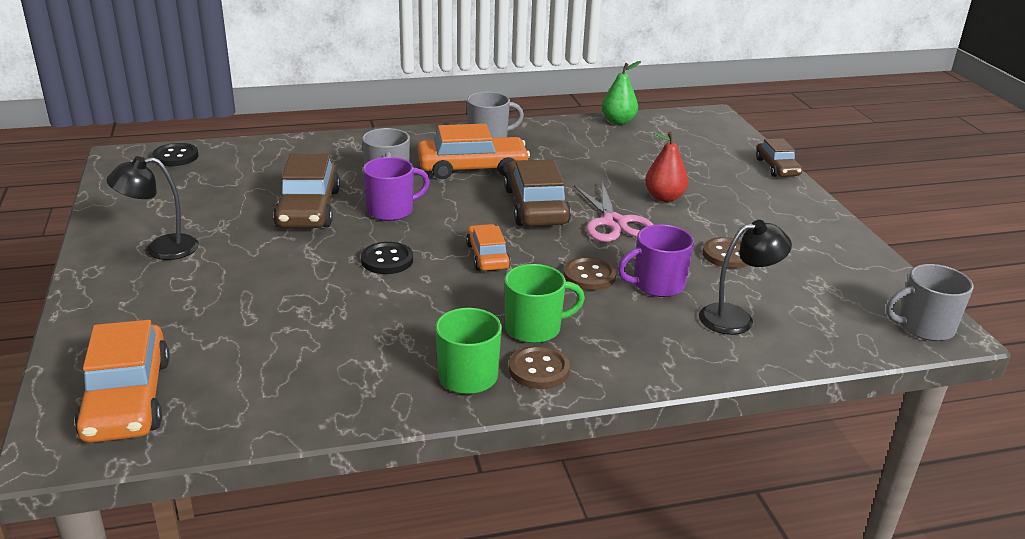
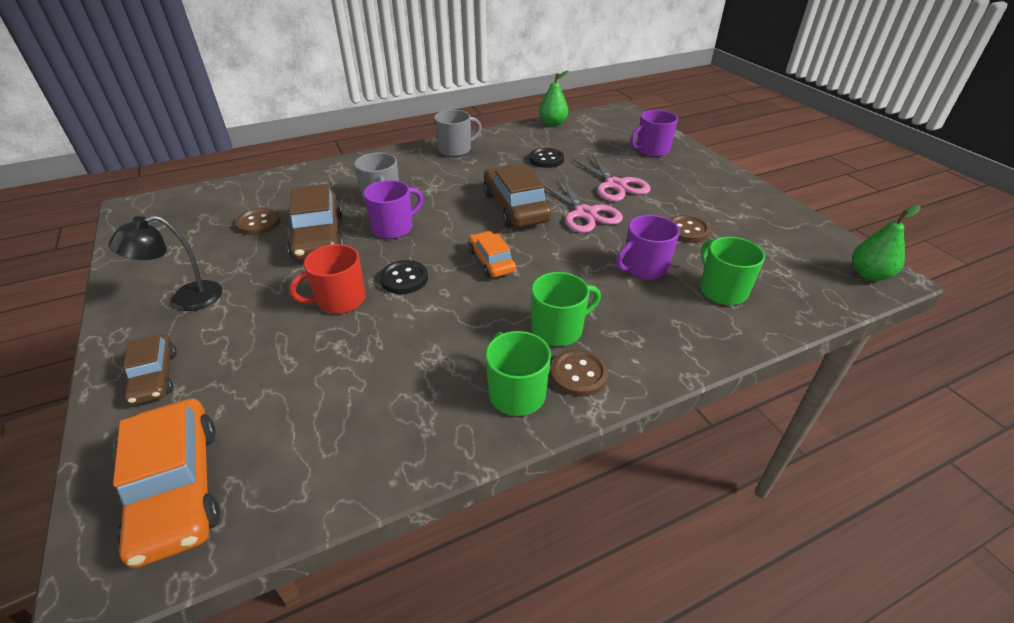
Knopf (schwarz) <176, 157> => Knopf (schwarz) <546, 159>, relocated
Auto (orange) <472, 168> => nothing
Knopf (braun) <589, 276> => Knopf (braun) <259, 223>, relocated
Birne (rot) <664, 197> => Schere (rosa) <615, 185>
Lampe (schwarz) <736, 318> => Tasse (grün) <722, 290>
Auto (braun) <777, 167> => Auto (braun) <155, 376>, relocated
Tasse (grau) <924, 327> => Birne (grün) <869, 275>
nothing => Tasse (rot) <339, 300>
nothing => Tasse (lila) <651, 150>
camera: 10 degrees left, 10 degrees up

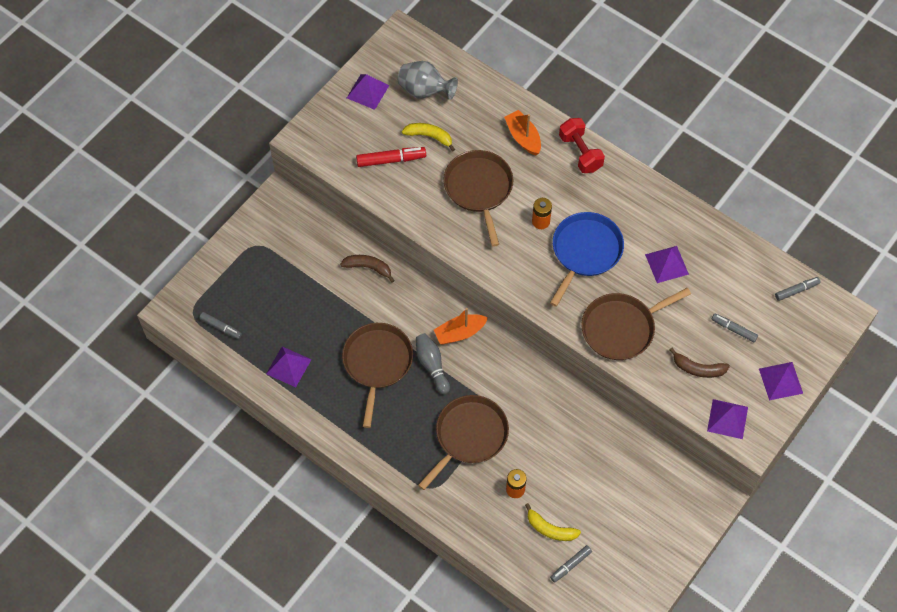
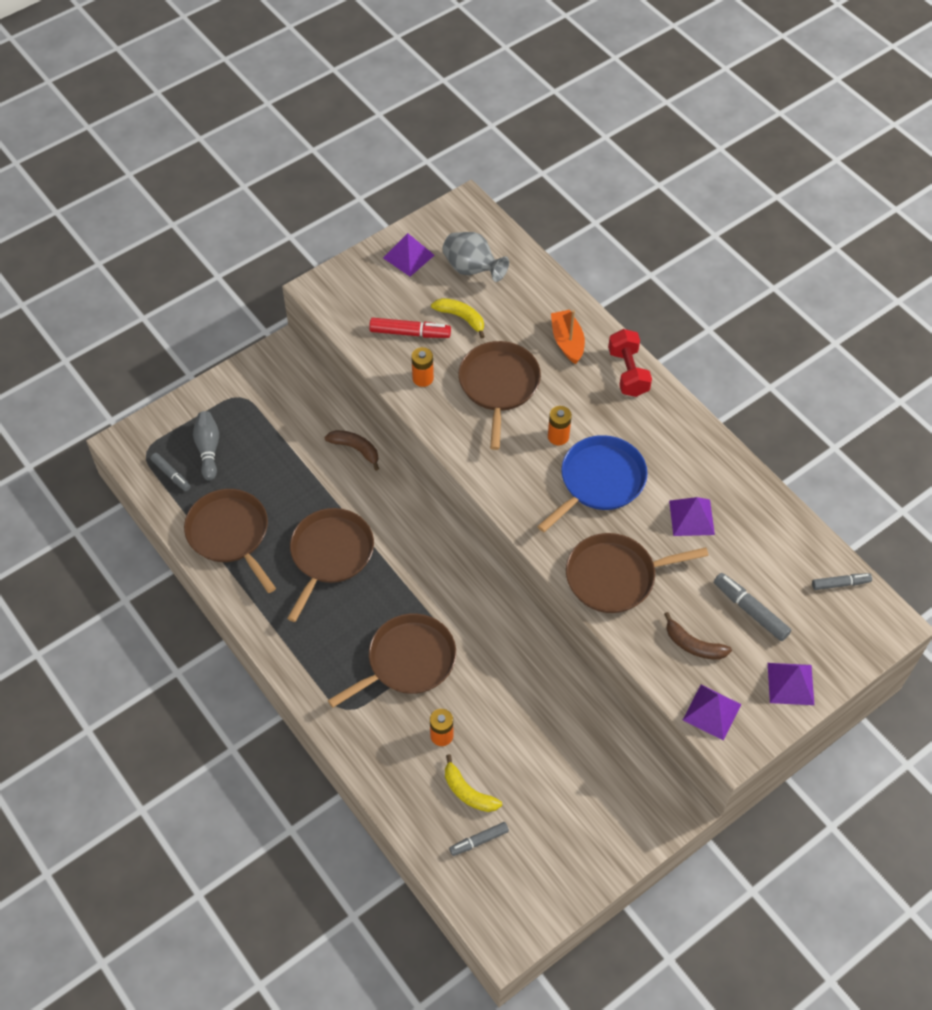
Pyramide (lila) <288, 366> => Pfanne (braun) <230, 534>
Bowlingkegel (grau) <432, 365> => Bowlingkegel (grau) <208, 449>, relocated
Boot (orange) <459, 333> => nothing
Filzstift (grau) <733, 329> => Filzstift (grau) <750, 610>, x1.51
nothing => Batterie (orange) <423, 378>
camera: 15 degrees right, 5 degrees down

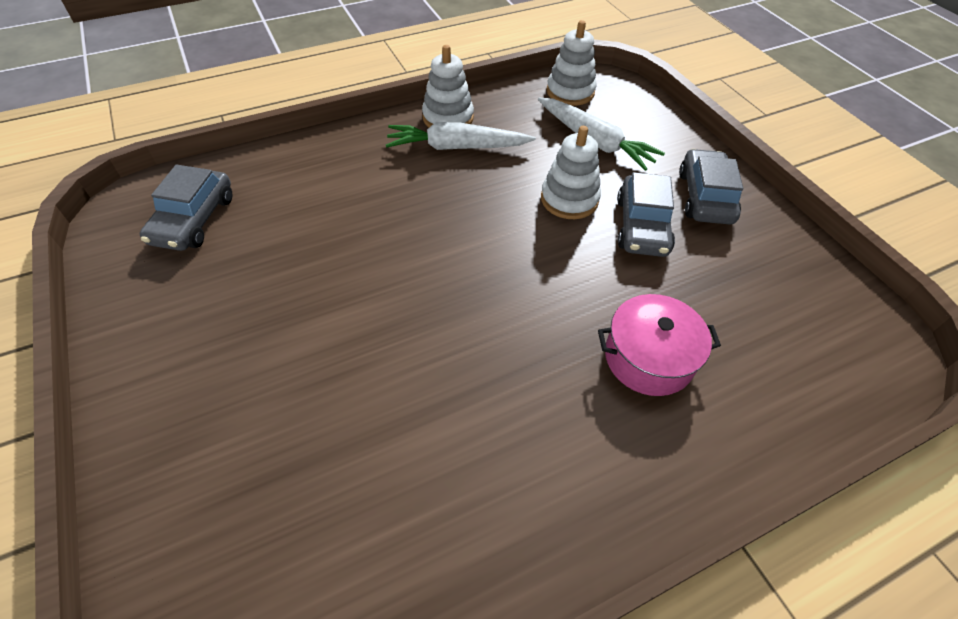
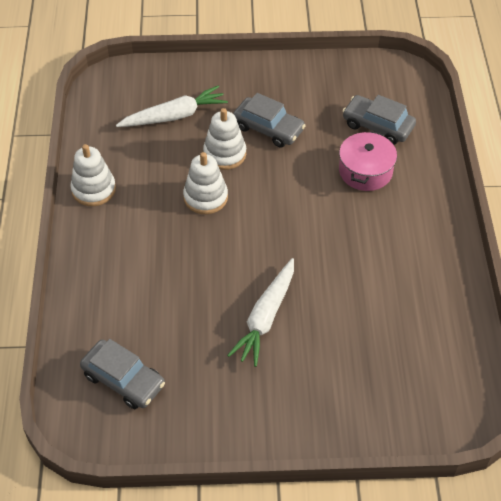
Karotte (weiß) <456, 147> => Karotte (weiß) <265, 317>, relocated
Stapelspielzeug (weiß) <570, 92> => Stapelspielzeug (weiß) <205, 197>, relocated
Auto (grau) <705, 197> => Auto (grau) <377, 126>, relocated
camera: 65 degrees left, 0 degrees up

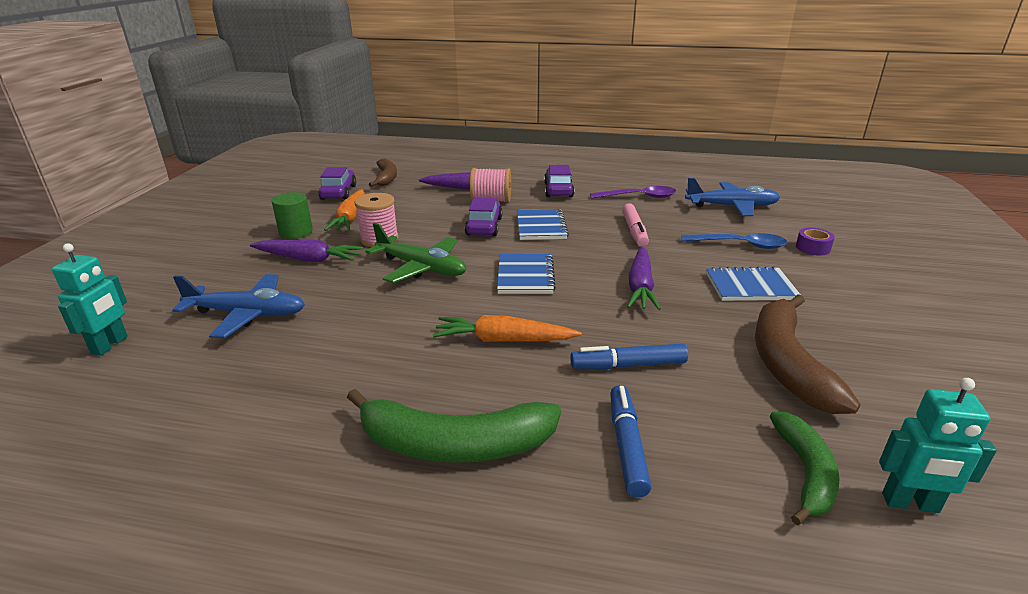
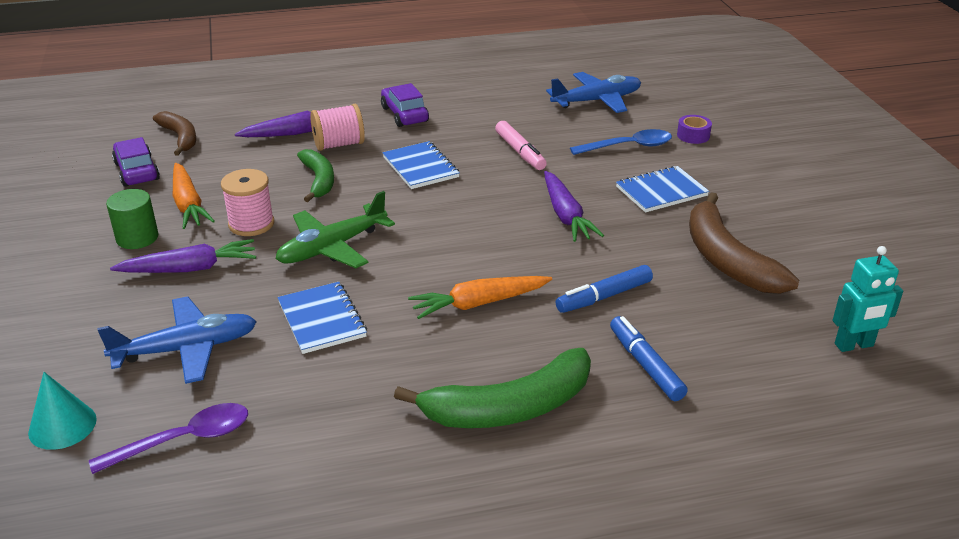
Roboter (türkis) <110, 345> => Kegel (türkis) <62, 425>
Flugzeug (grün) <421, 268> => Flugzeug (grün) <332, 247>, 135 degrees clockwise
Auto (lila) <484, 226> => nothing
Notizbuch (blau) <525, 276> => Notizbuch (blau) <322, 319>, relocated
Löffel (lila) <638, 197> => Löffel (lila) <183, 440>, relocated
Banane (grün) <805, 472> => Banane (grün) <319, 180>, relocated
camera: 25 degrees left, 5 degrees up

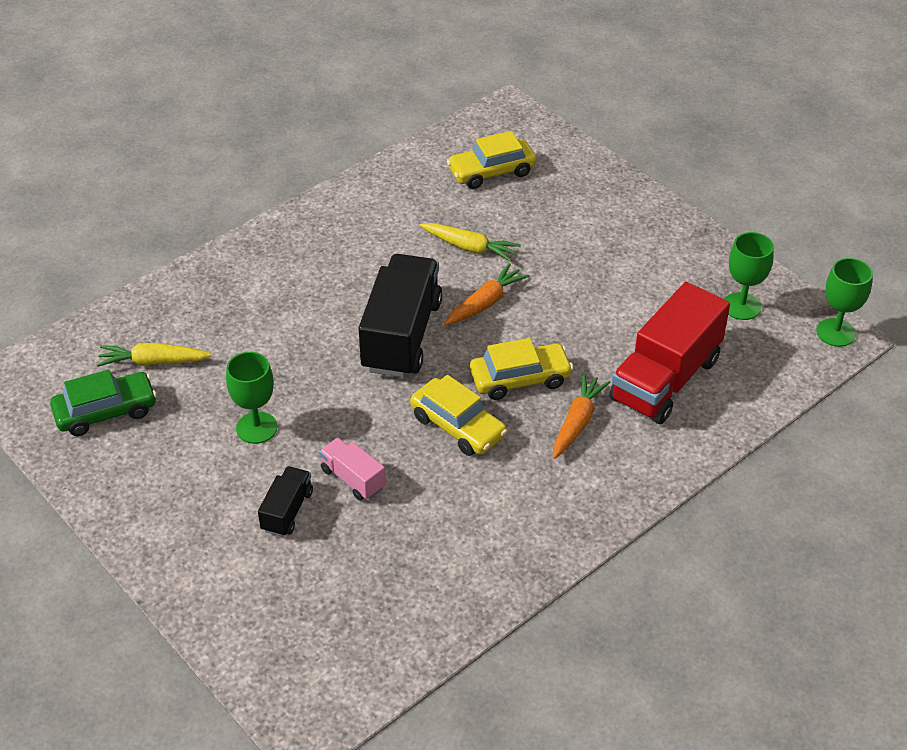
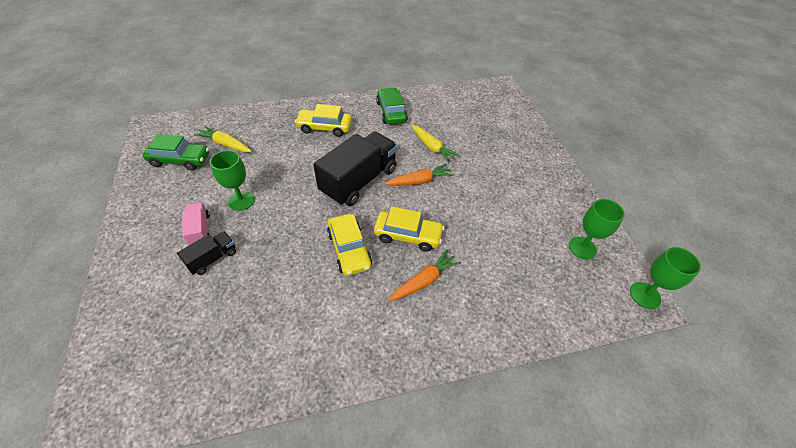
Lastwagen (rosa) <353, 479> => Lastwagen (rosa) <200, 230>, relocated
Auto (gelb) <491, 172> => Auto (gelb) <324, 127>, relocated
Lastwagen (rot) <665, 379> => nothing
nothing => Auto (grün) <391, 112>
camera: 25 degrees right, 5 degrees up

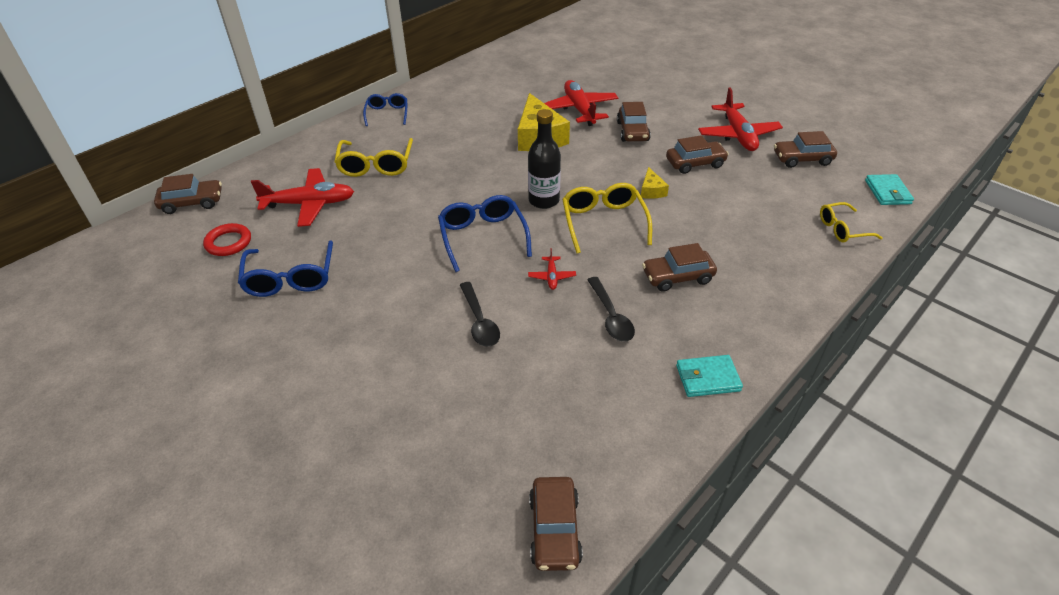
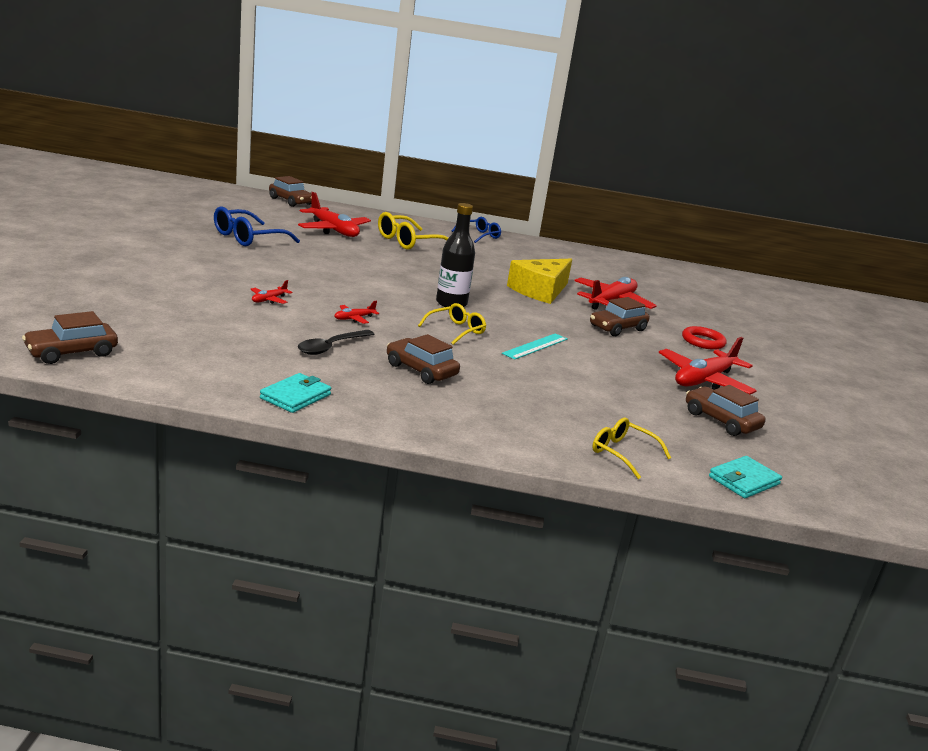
Ring (rot) <228, 243> => Ring (rot) <703, 341>, relocated
Brille (blau) <482, 237> => nothing
Löffel (schwarz) <479, 321> => Flugzeug (rot) <269, 300>
Brille (gelb) <603, 222> => Brille (gelb) <456, 330>, x0.64
Käse (gelb) <651, 190> => Lineal (türkis) <535, 346>
Auto (braun) <695, 163> => nothing
Geldbörse (türkis) <707, 378> => Geldbörse (türkis) <295, 396>, 75 degrees clockwise
camera: 50 degrees right, 20 degrees down

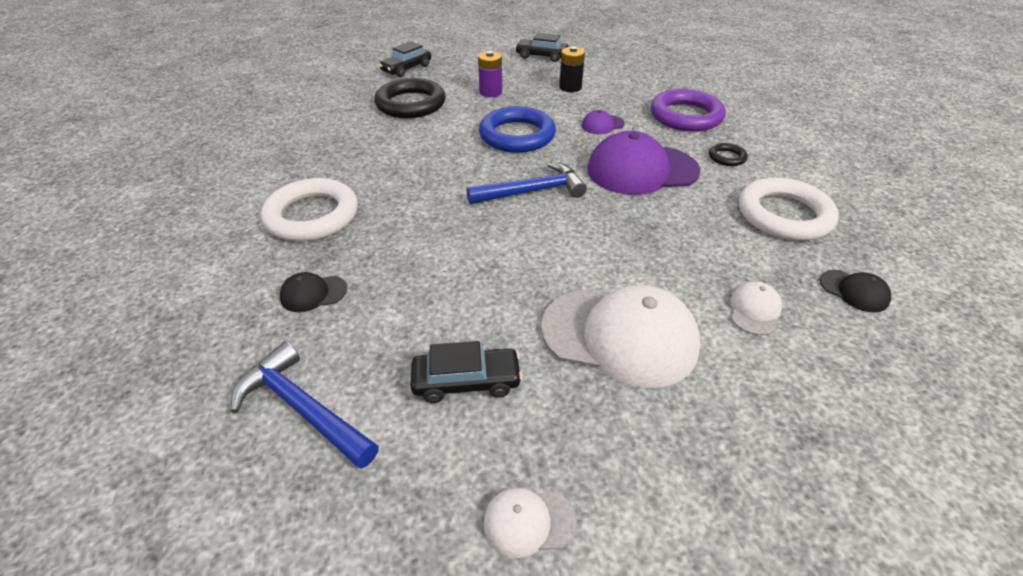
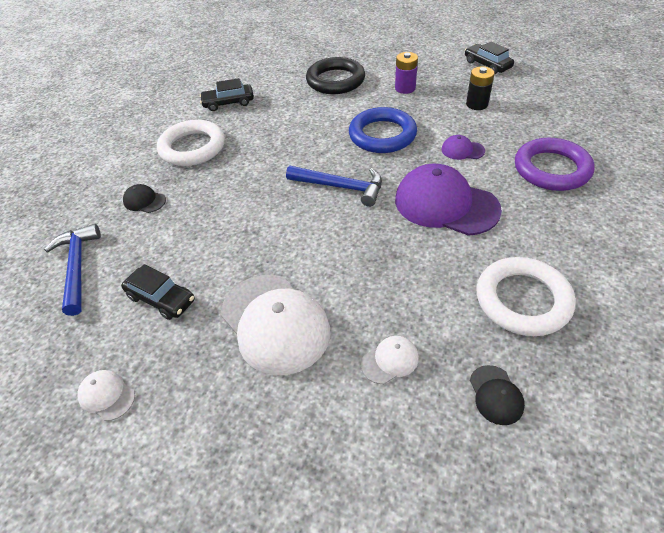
Auto (schwarz) <406, 68> => Auto (schwarz) <228, 103>, relocated
Ring (schwarz) <727, 157> => nothing
camera: 40 degrees right, 5 degrees up

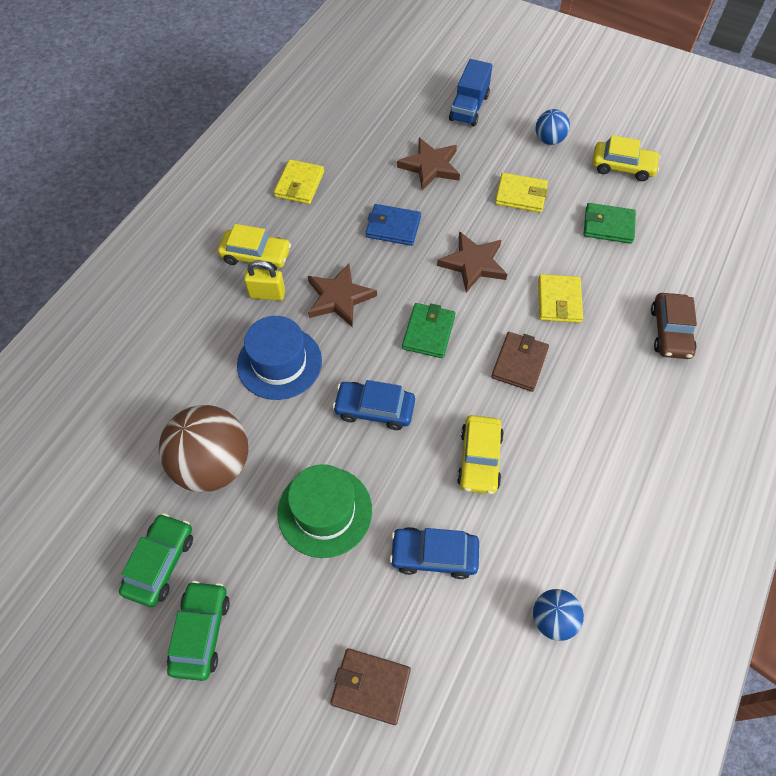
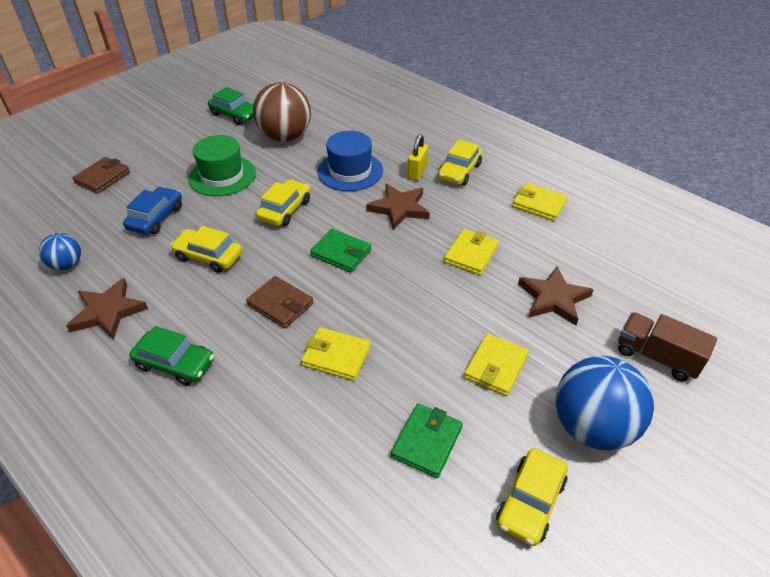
Auto (grün) <201, 632> => Auto (grün) <175, 363>, relocated
Auto (blau) <374, 409> => Auto (gelb) <285, 210>
Geldbörse (blau) <393, 227> => Geldbörse (gelb) <471, 254>
Stern (braun) <473, 264> => Stern (braun) <108, 312>, relocated
Lastwagen (blau) <469, 108> => Lastwagen (braun) <656, 357>
Ball (blau) <549, 140> => Ball (blau) <592, 427>, x1.91
Auto (braun) <670, 332> => nothing
camera: 105 degrees right, 15 degrees down

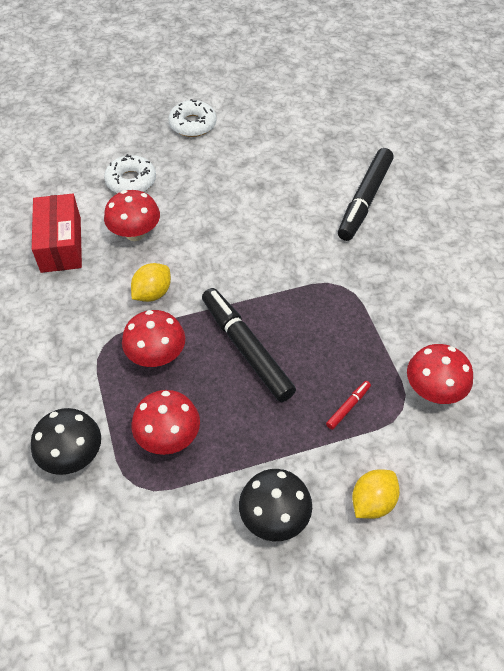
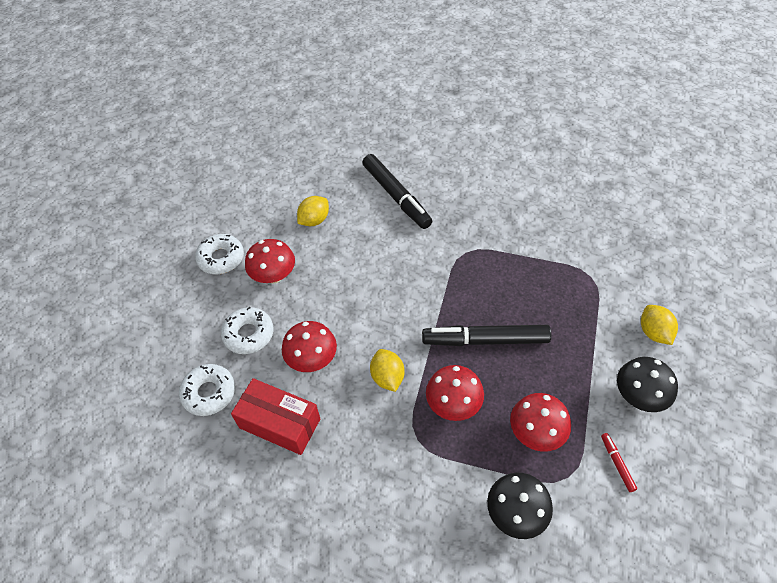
Filzstift (rot) <348, 407> => Filzstift (rot) <617, 463>, relocated
Pilz (rot) <433, 390> => Pilz (rot) <274, 276>, relocated
nothing => Donut (weiß) <209, 393>
nothing => Zitrone (gelb) <314, 220>
camera: 55 degrees left, 0 degrees up

